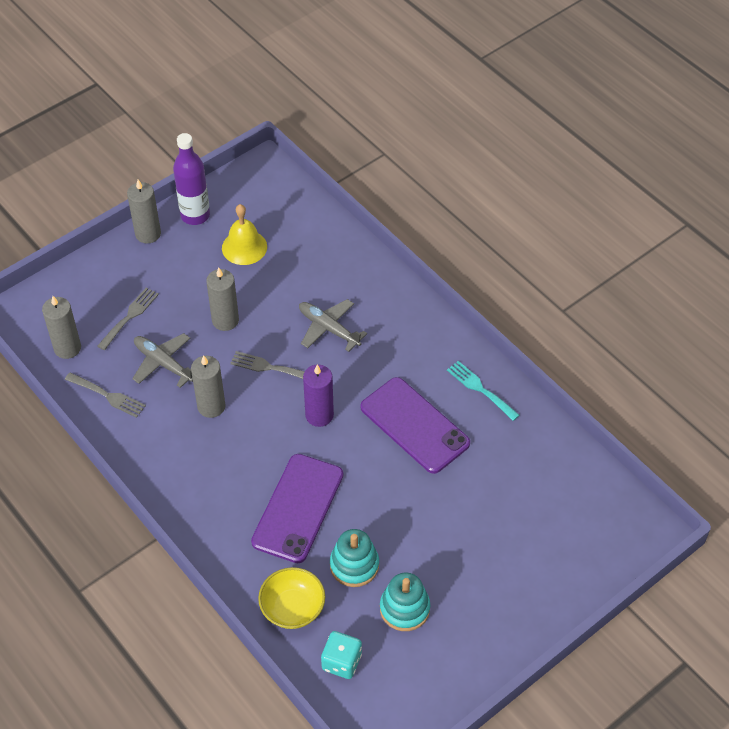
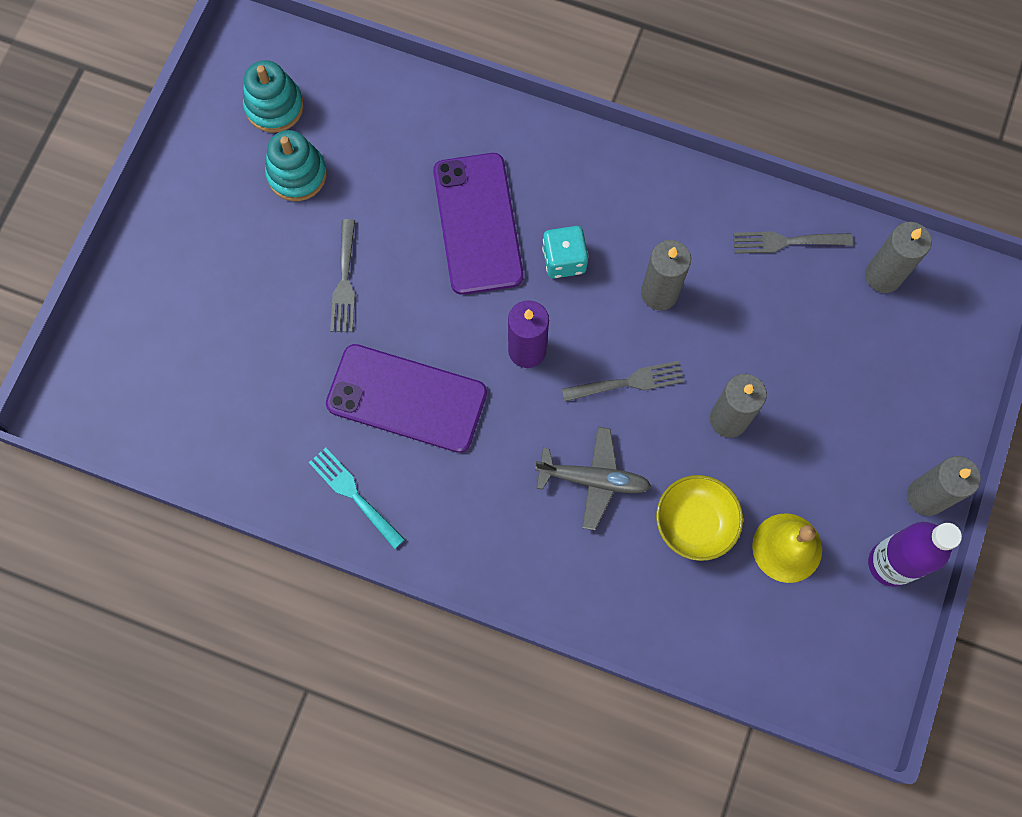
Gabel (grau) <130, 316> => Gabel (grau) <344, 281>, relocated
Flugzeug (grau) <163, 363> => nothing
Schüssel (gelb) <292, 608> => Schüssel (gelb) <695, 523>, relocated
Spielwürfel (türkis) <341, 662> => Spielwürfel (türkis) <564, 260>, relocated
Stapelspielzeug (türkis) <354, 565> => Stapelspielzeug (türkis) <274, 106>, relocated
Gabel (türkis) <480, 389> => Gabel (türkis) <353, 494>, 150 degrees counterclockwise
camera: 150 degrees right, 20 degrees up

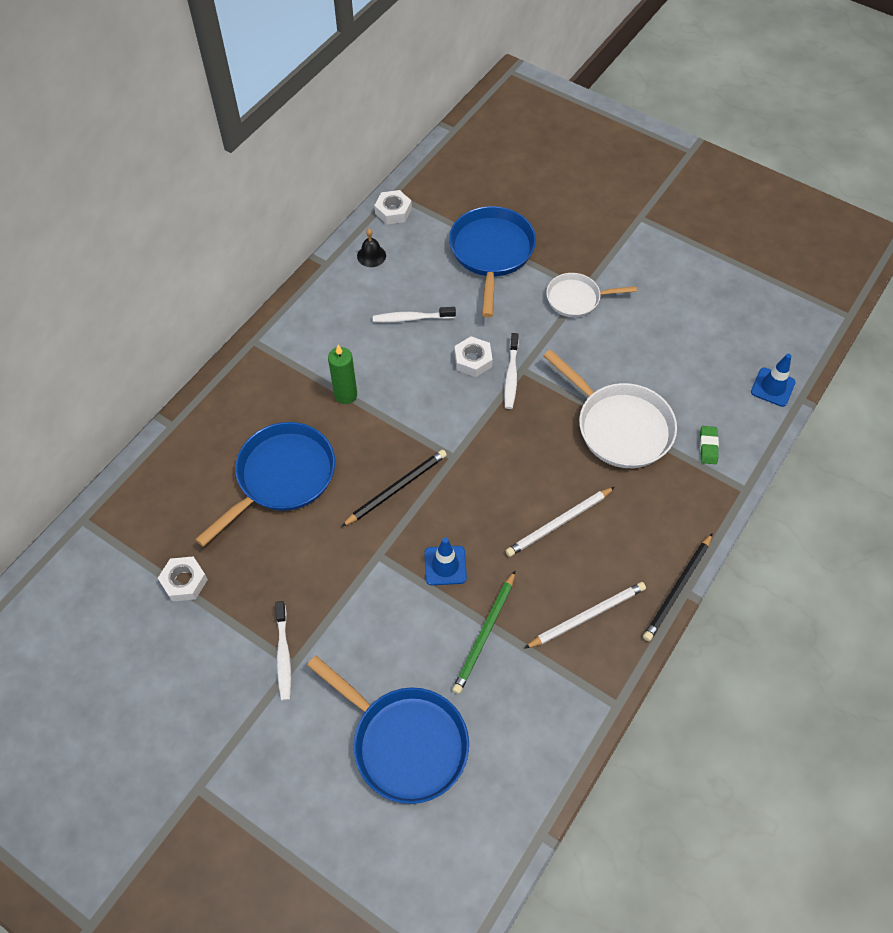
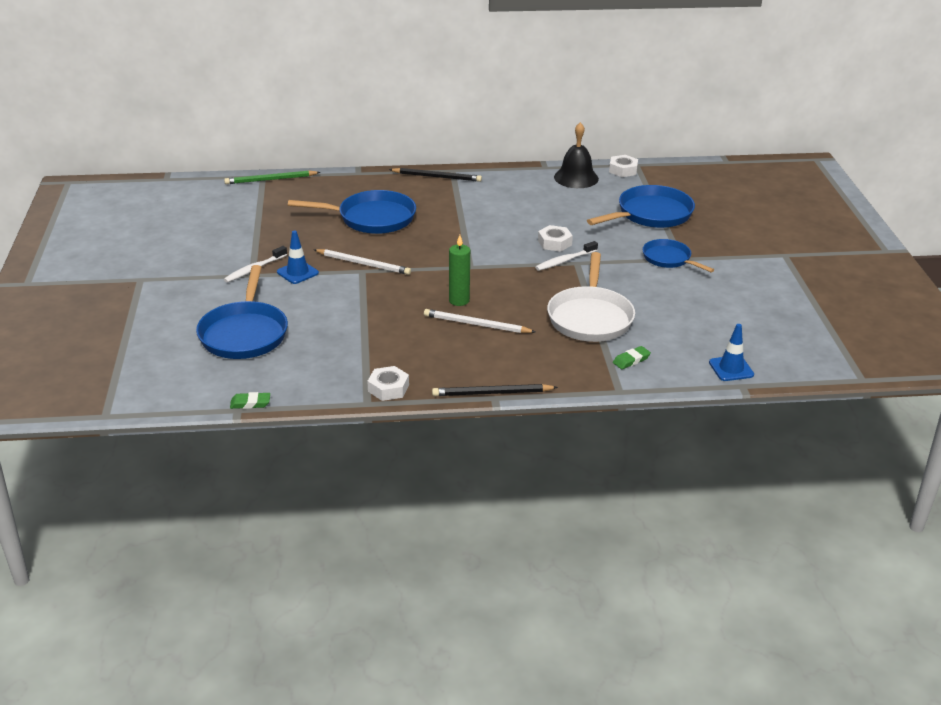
Sechskantmutter (weiß) <184, 581> => Sechskantmutter (weiß) <388, 388>, relocated
Kerze (grün) <345, 395> => Kerze (grün) <459, 300>, relocated
Bleistift (schwarz) <396, 488> => Bleistift (schwarz) <437, 177>, relocated
Glocke (schwarz) <371, 256> => Glocke (schwarz) <576, 178>, x1.86
Zahnbürste (weiß) <411, 318> => nothing
Leitkegel (blau) <445, 565> => Leitkegel (blau) <297, 272>, relocated
Bleistift (grün) <485, 634> => Bleistift (grün) <270, 180>, relocated
Bleistift (weiß) <587, 616> => Bleistift (weiß) <363, 264>, relocated
Pfanne (weiß) <577, 298> => Pfanne (blau) <669, 259>
nothing => Radiergummi (grün) <250, 403>
camera: 50 degrees right, 25 degrees down

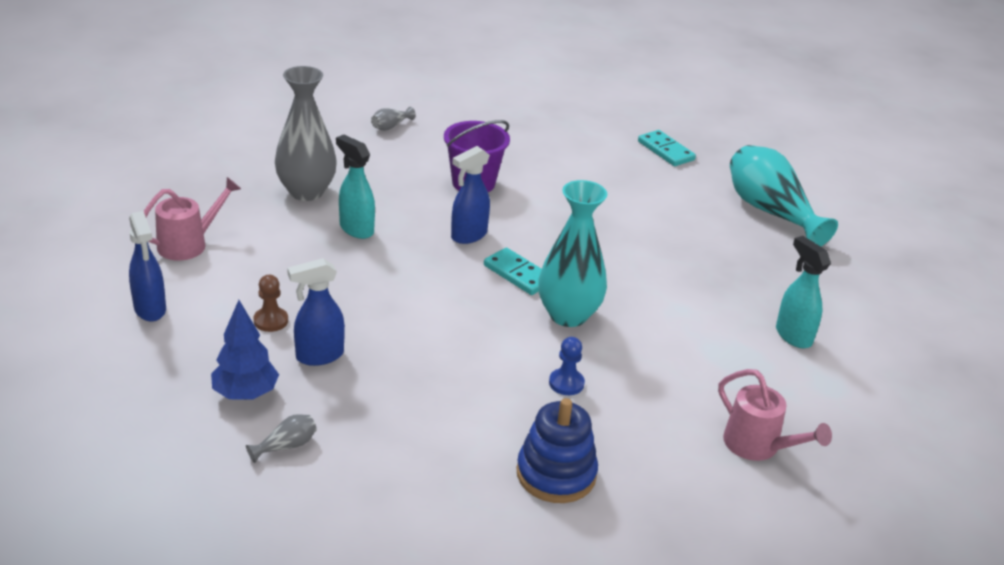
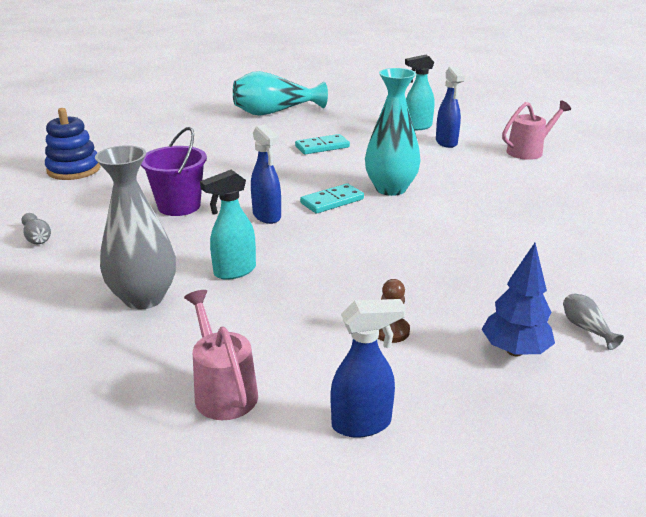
Sprühflasche (blau) <319, 356> => Sprühflasche (blau) <446, 142>, relocated
Stapelspielzeug (blau) <556, 474> => Stapelspielzeug (blau) <74, 169>, relocated
Bauer (blau) <566, 383> => nothing
Dominostein (türkis) <666, 151> => Dominostein (türkis) <322, 147>, relocated
camera: 75 degrees left, 5 degrees down

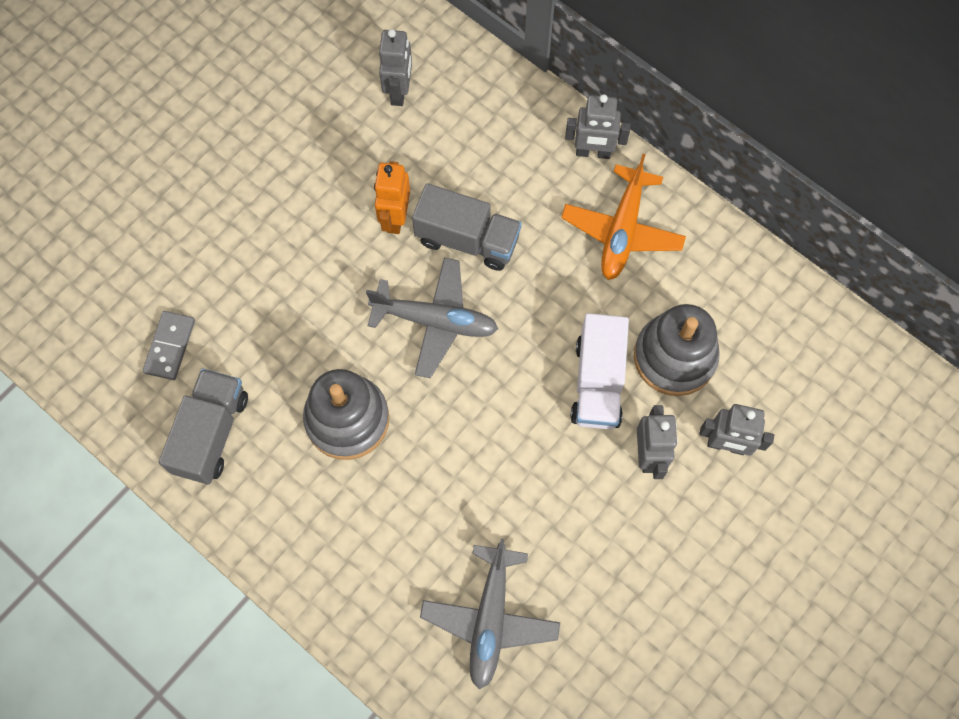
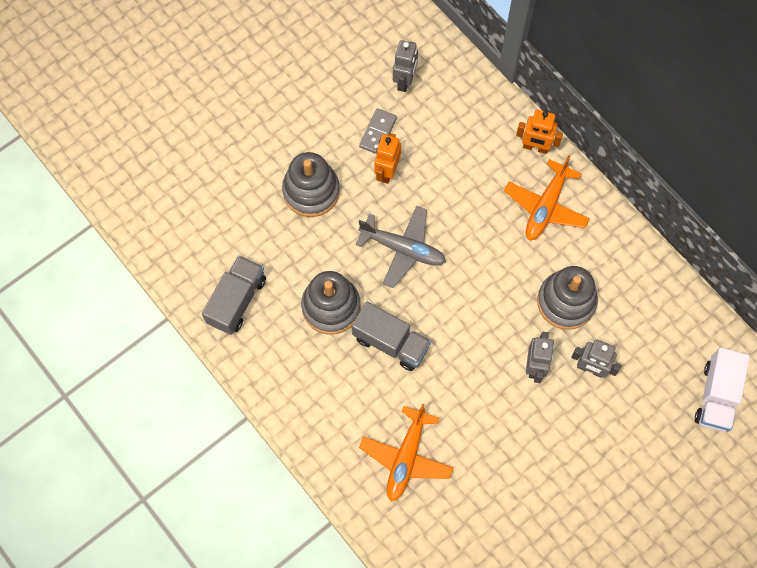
Dominostein (grau) <170, 346> => Dominostein (grau) <378, 132>, relocated
Lastwagen (grau) <467, 239> => Lastwagen (grau) <391, 342>, relocated
Flugzeug (grau) <490, 619> => Flugzeug (orange) <406, 457>
Roboter (grau) <593, 152> => Roboter (orange) <535, 147>
Lastwagen (weiß) <597, 382> => Lastwagen (weiß) <716, 396>, relocated
nothing => Stapelspielzeug (grau) <311, 191>
camera: 10 degrees right, 0 degrees up

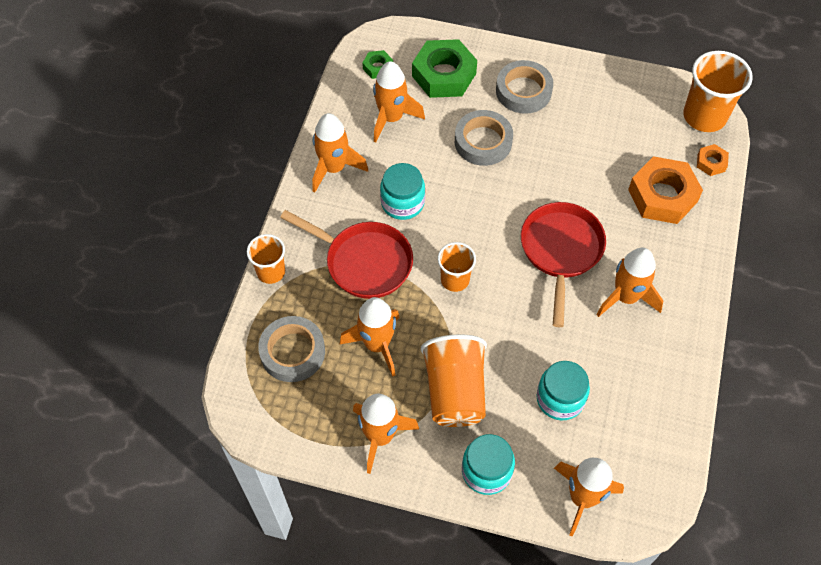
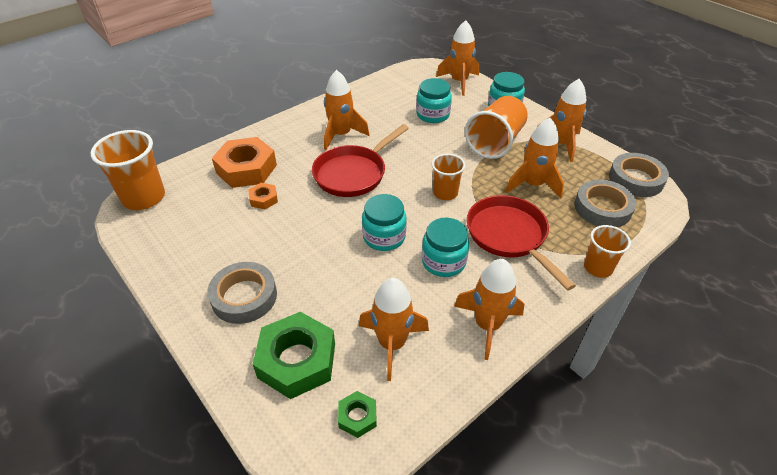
Klebeband (grau) <483, 142> => Klebeband (grau) <636, 179>, relocated
Sechskantmutter (orange) <711, 163> => Sechskantmutter (orange) <263, 199>, relocated
nothing => Einmachglas (türkis) <384, 237>
camera: 145 degrees left, 15 degrees down

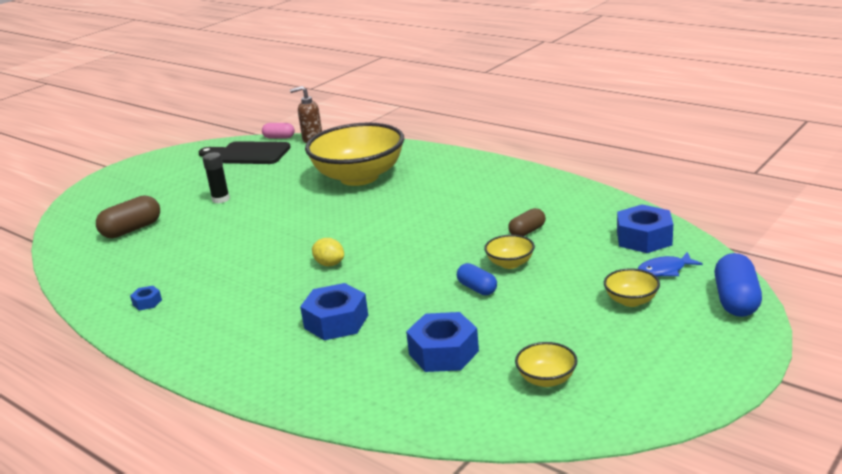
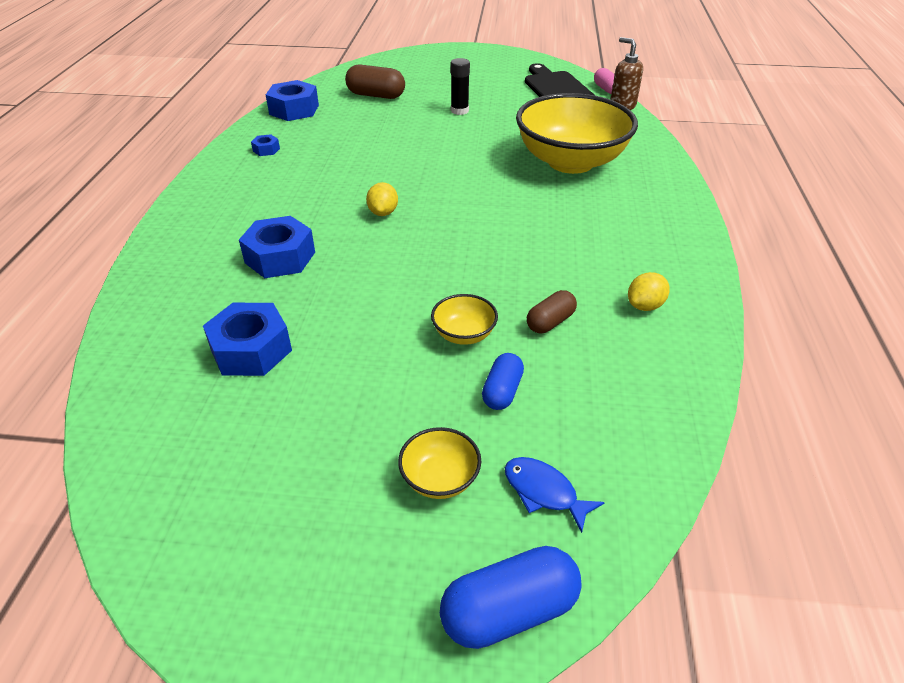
Kapsel (blau) <477, 288> => Kapsel (blau) <502, 391>, relocated
Kapsel (braun) <527, 231> => Kapsel (braun) <550, 322>, 60 degrees counterclockwise
Schüssel (gelb) <546, 379> => nothing
Sechskantmutter (blau) <644, 238> => Sechskantmutter (blau) <294, 110>, relocated
nothing => Zitrone (gelb) <645, 306>
camera: 55 degrees right, 15 degrees up

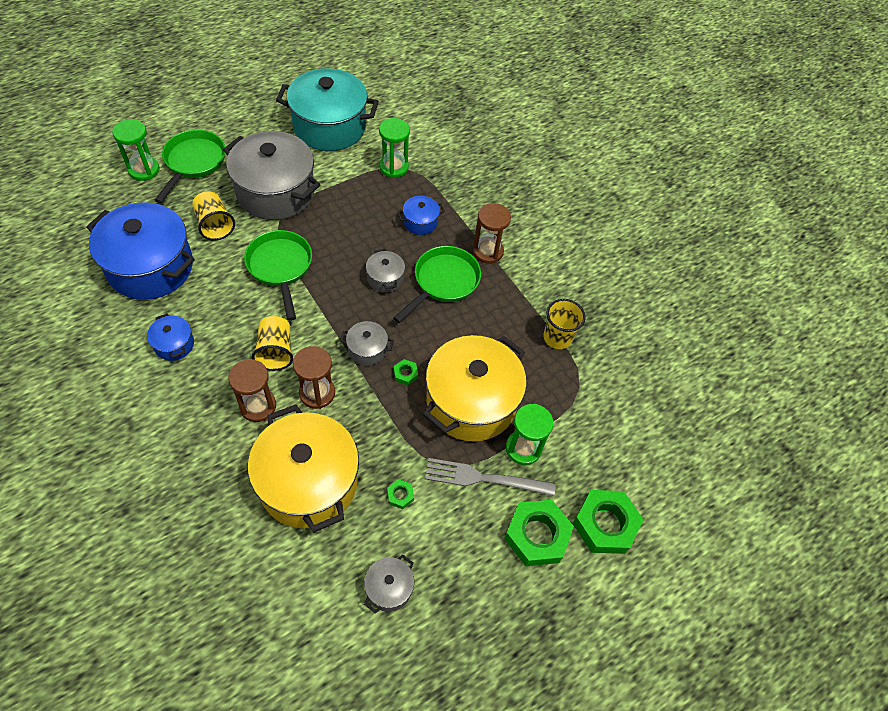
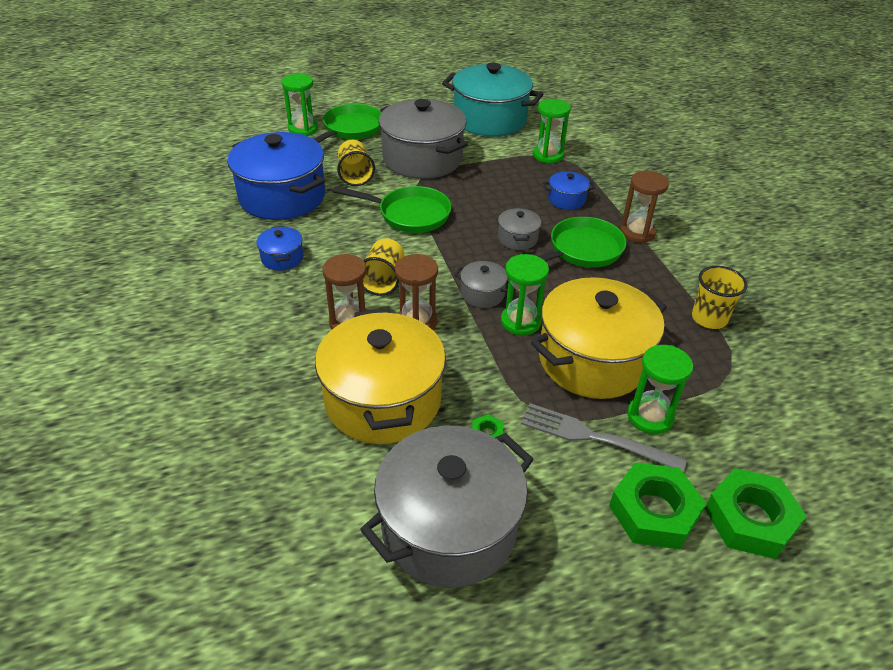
Pfanne (grün) <280, 267> => Pfanne (grün) <409, 214>, 105 degrees clockwise
Kochtopf (grau) <389, 588> => Kochtopf (grau) <449, 527>, x2.27
Sechskantmutter (grün) <405, 374> => Sanduhr (grün) <520, 322>
camera: 20 degrees right, 15 degrees down

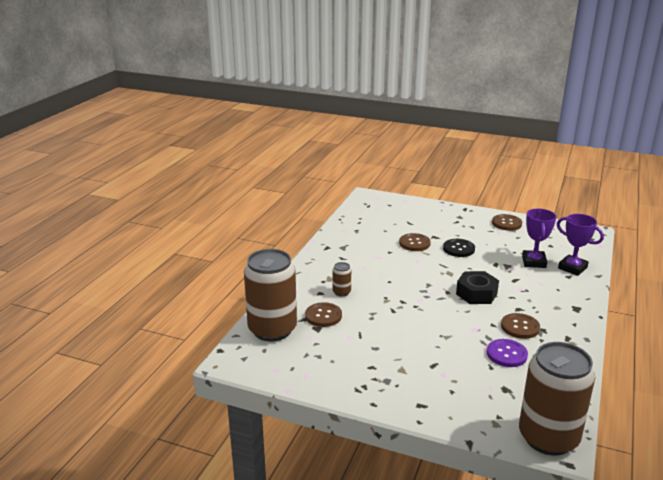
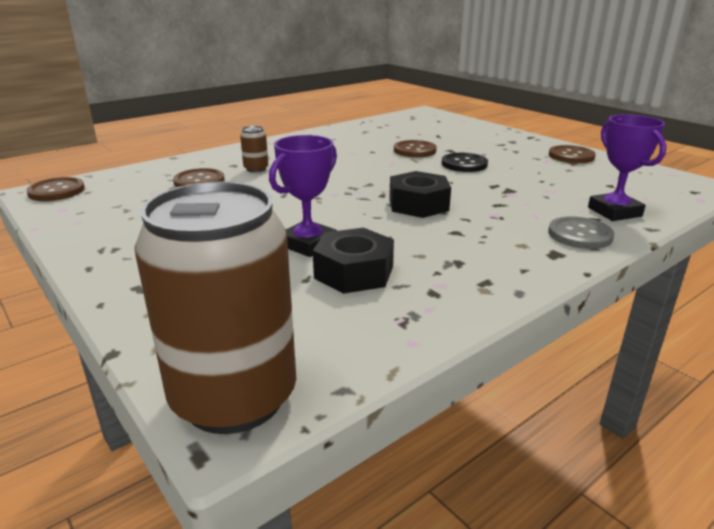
Dose (braun) <272, 329> => nothing
Knopf (lila) <506, 354> => Sechskantmutter (schwarz) <354, 272>
Knopf (braun) <520, 327> => Knopf (braun) <56, 191>, relocated
Pokal (lila) <533, 262> => Pokal (lila) <308, 244>, relocated
nothing => Knopf (grau) <580, 235>
camera: 30 degrees right, 0 degrees up

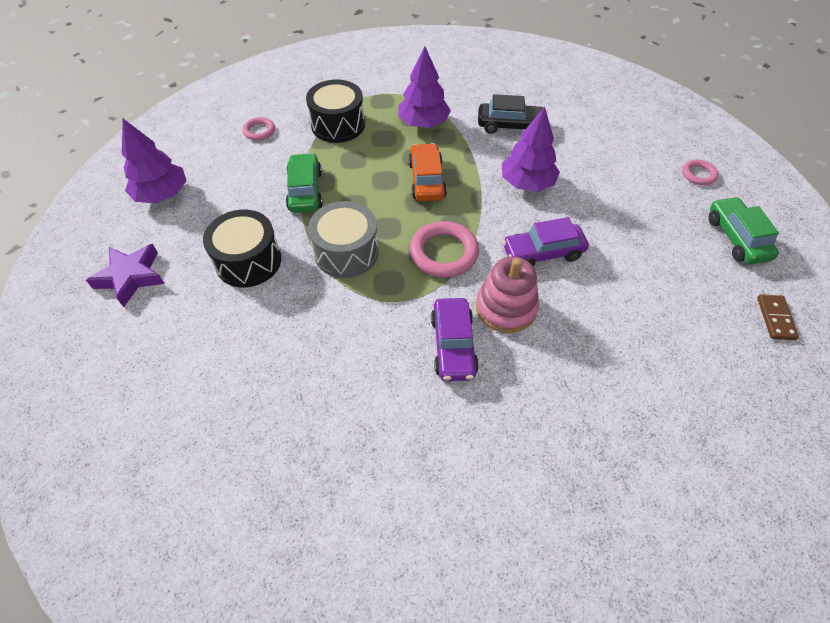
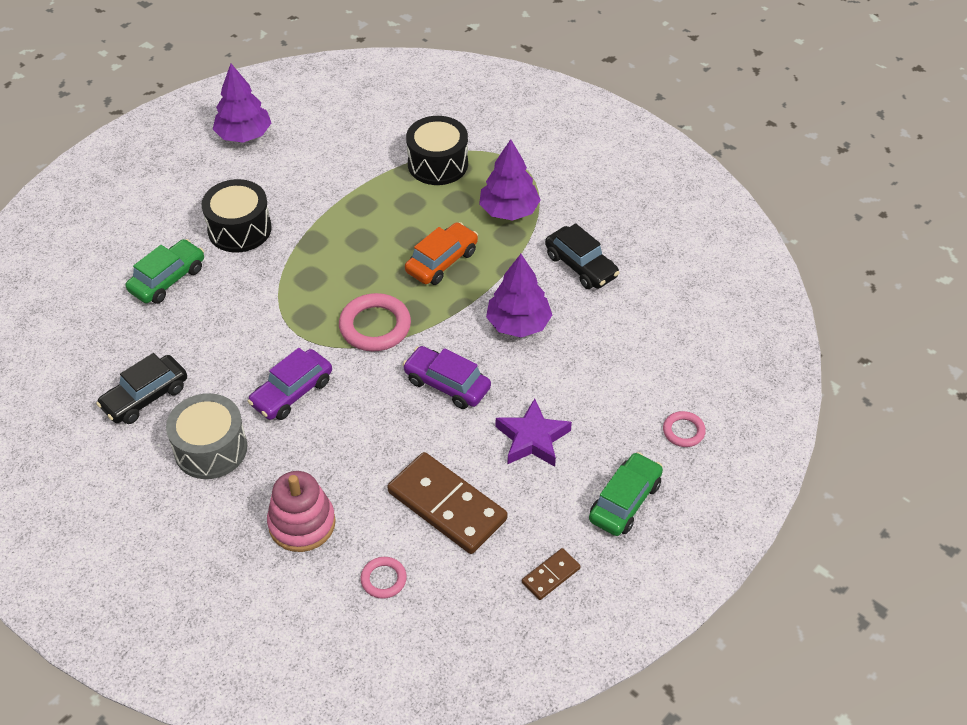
Stern (lila) <131, 277> => Stern (lila) <532, 439>, relocated
Ring (rosa) <259, 131> => Ring (rosa) <383, 579>, relocated
Auto (grün) <305, 191> => Auto (grün) <167, 279>, relocated
Trommel (grau) <346, 252> => Trommel (grau) <211, 449>, relocated
Stapelspielzeug (rosa) <506, 308> => Stapelspielzeug (rosa) <302, 523>, relocated
nothing => Auto (schwarz) <145, 397>
nothing => Dominostein (braun) <447, 505>
camera: 45 degrees right, 5 degrees down

